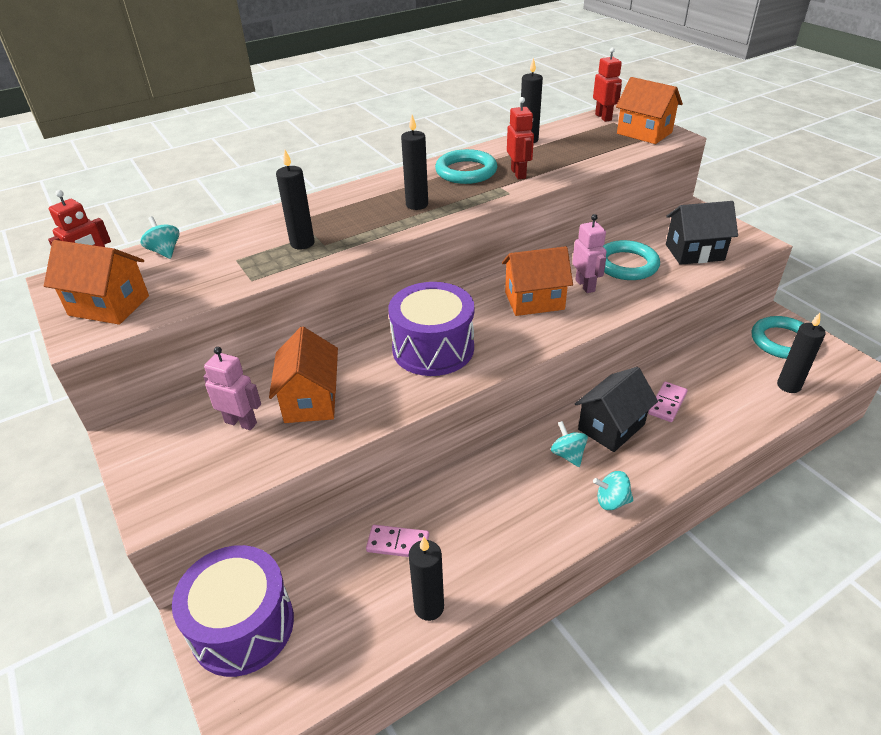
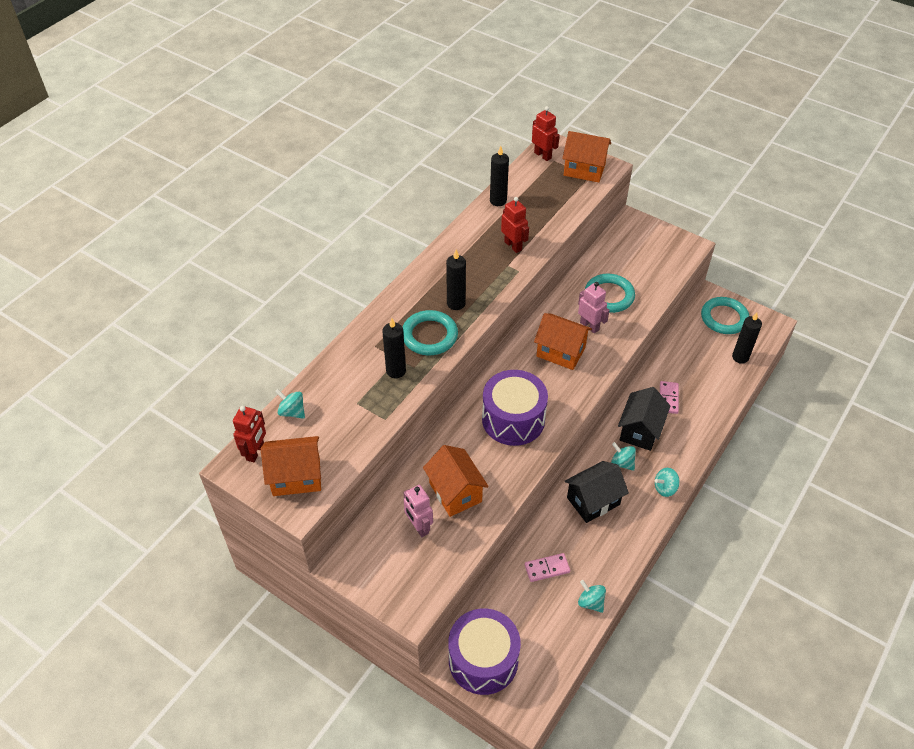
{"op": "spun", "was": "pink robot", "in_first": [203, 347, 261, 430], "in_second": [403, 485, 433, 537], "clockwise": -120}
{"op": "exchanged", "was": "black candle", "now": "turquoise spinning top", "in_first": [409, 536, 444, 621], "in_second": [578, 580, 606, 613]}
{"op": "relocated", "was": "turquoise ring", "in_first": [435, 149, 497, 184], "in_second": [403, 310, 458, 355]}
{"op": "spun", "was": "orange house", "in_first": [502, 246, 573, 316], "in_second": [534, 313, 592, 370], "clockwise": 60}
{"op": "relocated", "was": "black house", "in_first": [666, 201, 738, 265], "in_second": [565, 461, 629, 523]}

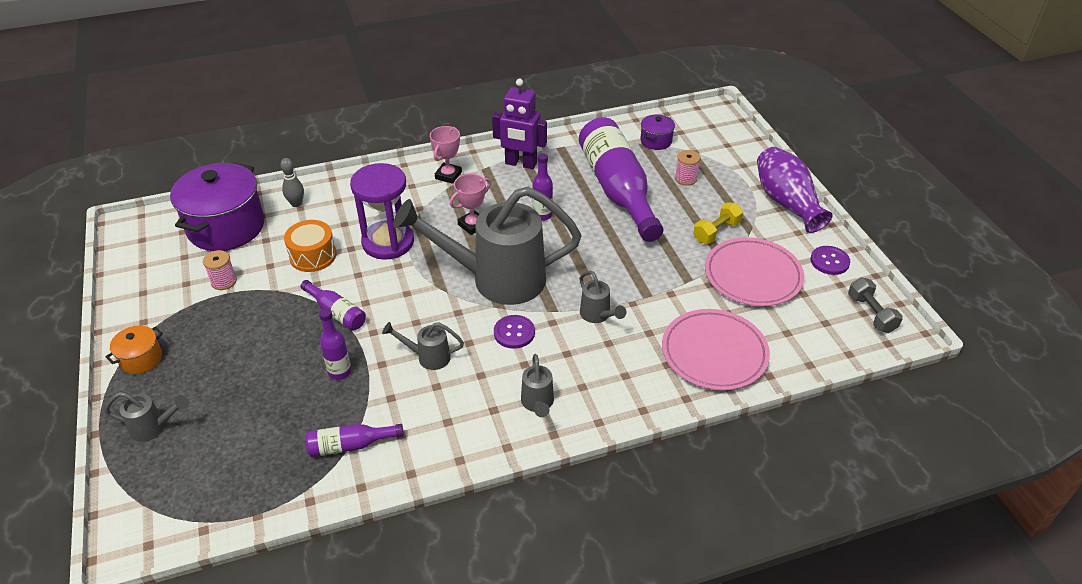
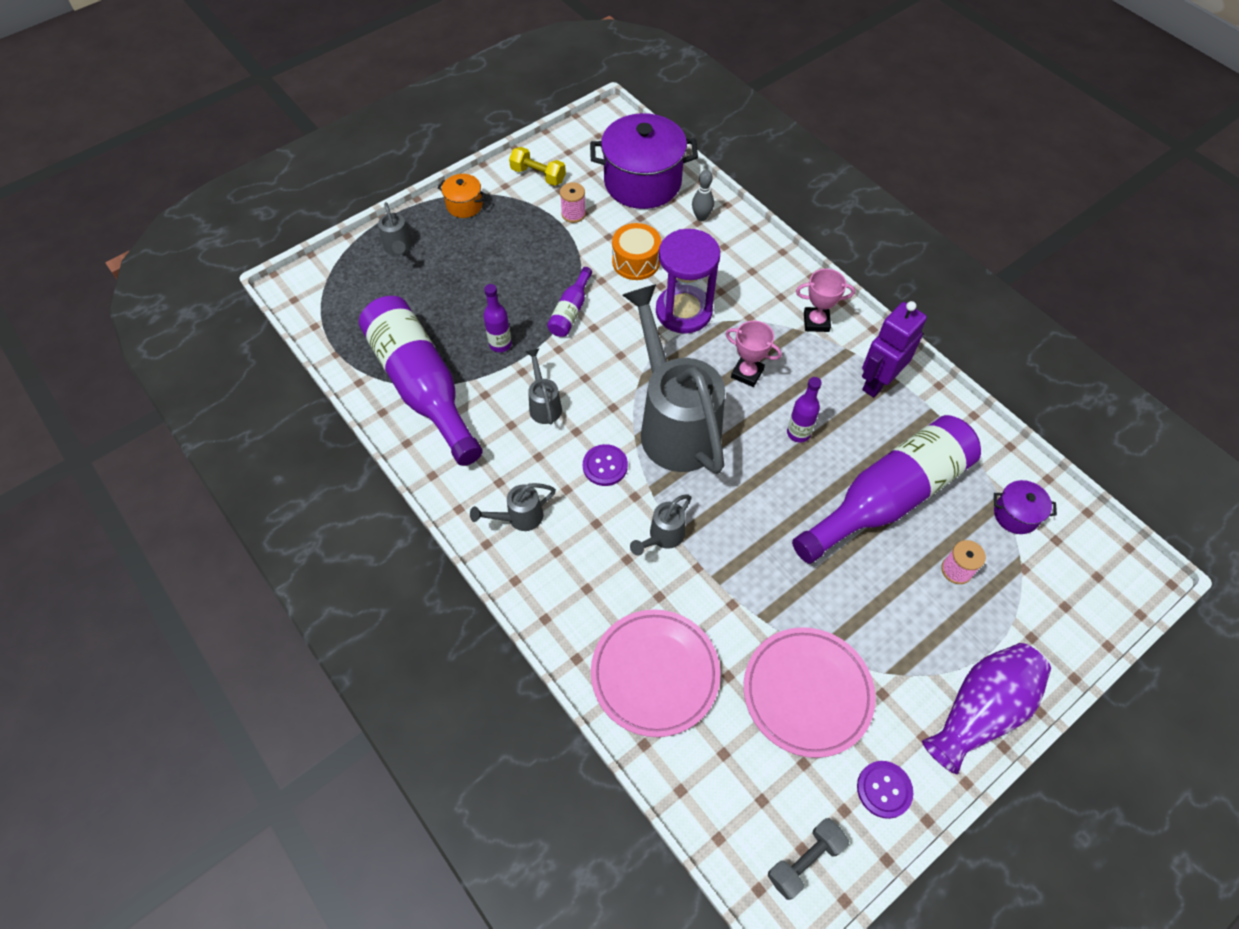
{"op": "size", "was": "purple bottle", "in_first": [306, 424, 404, 457], "in_second": [359, 296, 483, 466], "ratio": 2.27}
{"op": "spun", "was": "purple robot", "in_first": [492, 79, 547, 169], "in_second": [862, 301, 927, 398], "clockwise": 45}
{"op": "relocated", "was": "yellow dumbbell", "in_first": [693, 203, 743, 244], "in_second": [509, 147, 566, 186]}

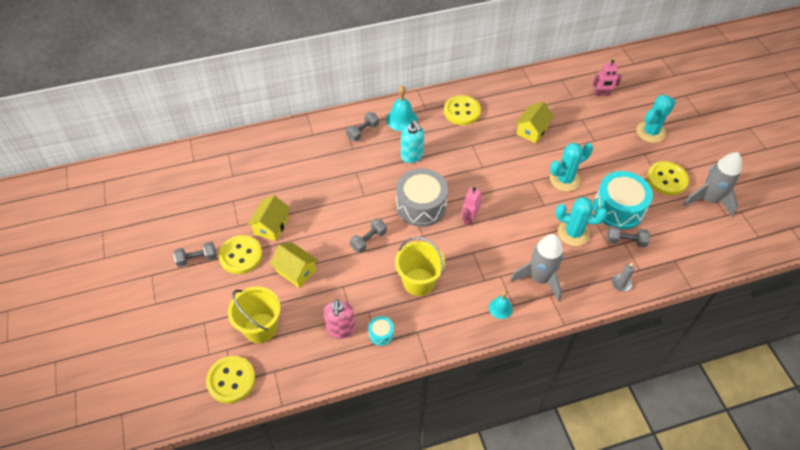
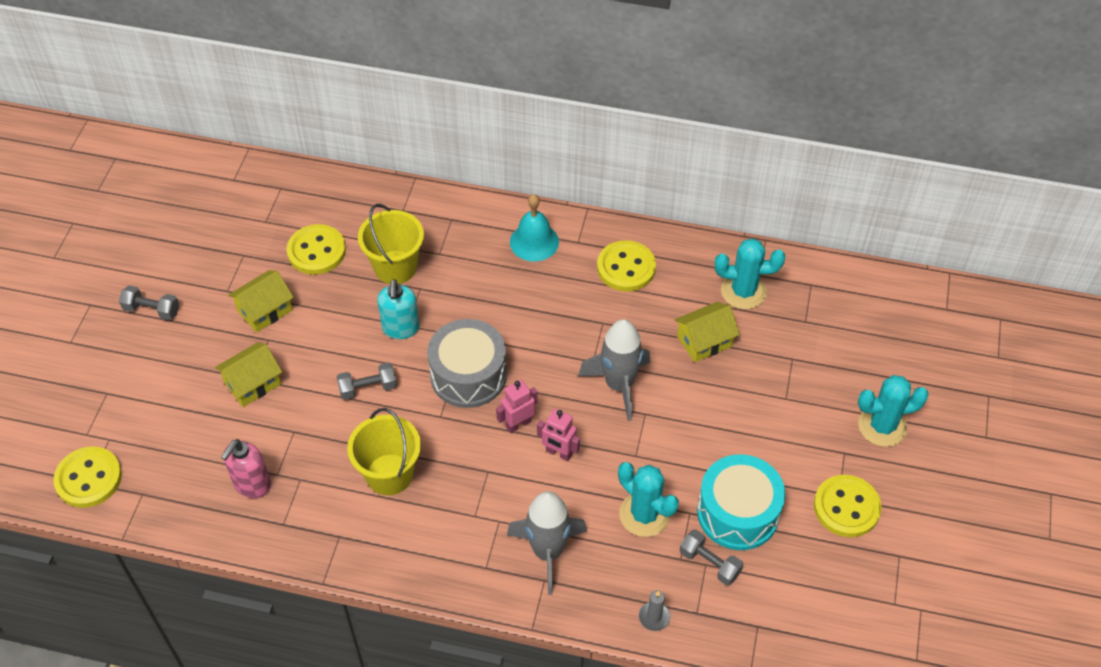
{"op": "relocated", "was": "yellow button", "in_first": [218, 235, 262, 274], "in_second": [287, 224, 346, 275]}
{"op": "relocated", "was": "yellow bucket", "in_first": [228, 287, 281, 343], "in_second": [358, 204, 424, 284]}
{"op": "spun", "was": "yellow house", "in_first": [270, 242, 318, 288], "in_second": [215, 342, 282, 407], "clockwise": 75}
{"op": "missing", "was": "grey dumbbell", "in_first": [346, 112, 379, 141]}
{"op": "missing", "was": "turquoise drum", "in_first": [368, 316, 394, 346]}
{"op": "relocated", "was": "turquoise soap dispenser", "in_first": [401, 120, 424, 163], "in_second": [377, 279, 420, 339]}
{"op": "missing", "was": "turquoise bell", "in_first": [489, 290, 513, 319]}
{"op": "relocated", "was": "turquoise cactus", "in_first": [550, 143, 593, 191], "in_second": [715, 238, 785, 309]}
{"op": "relocated", "was": "pink robot", "in_first": [593, 60, 621, 96], "in_second": [537, 409, 580, 461]}
{"op": "relocated", "was": "grey rocket", "in_first": [683, 152, 742, 217], "in_second": [578, 319, 650, 421]}

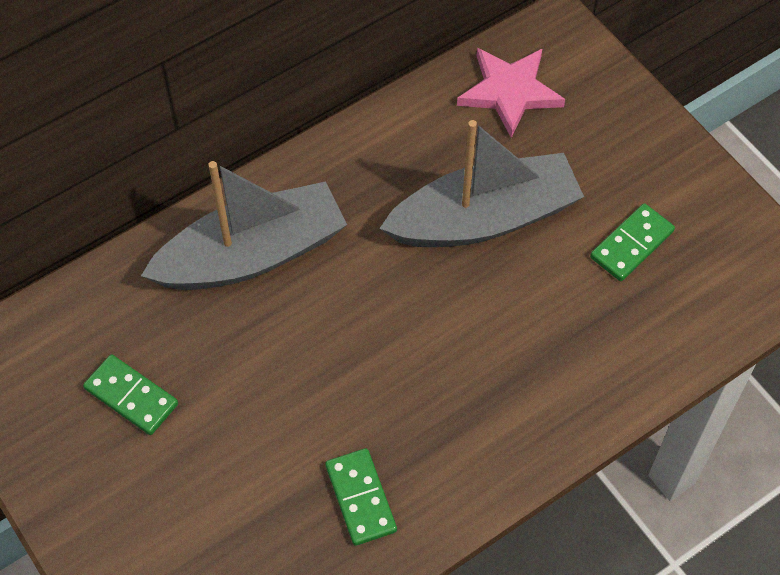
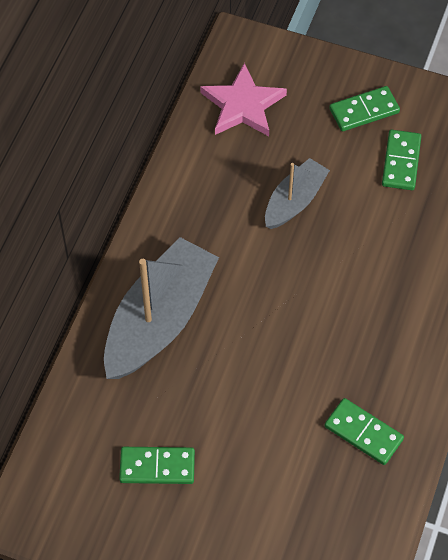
{"op": "size", "was": "grey boat", "in_first": [379, 120, 584, 247], "in_second": [265, 158, 330, 229], "ratio": 0.57}
{"op": "appeared", "now": "green domino", "in_second": [329, 86, 400, 131]}

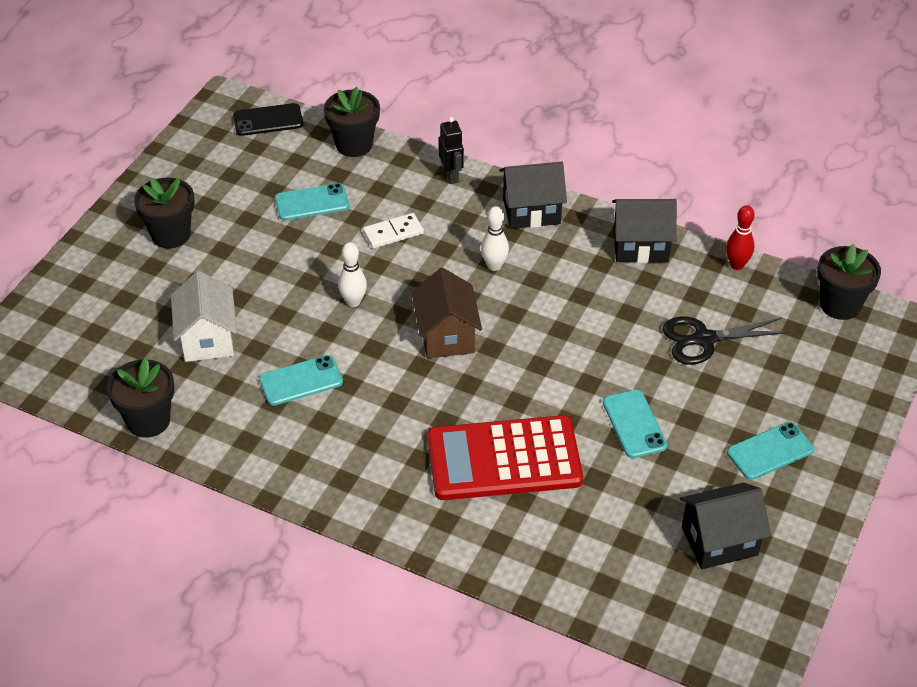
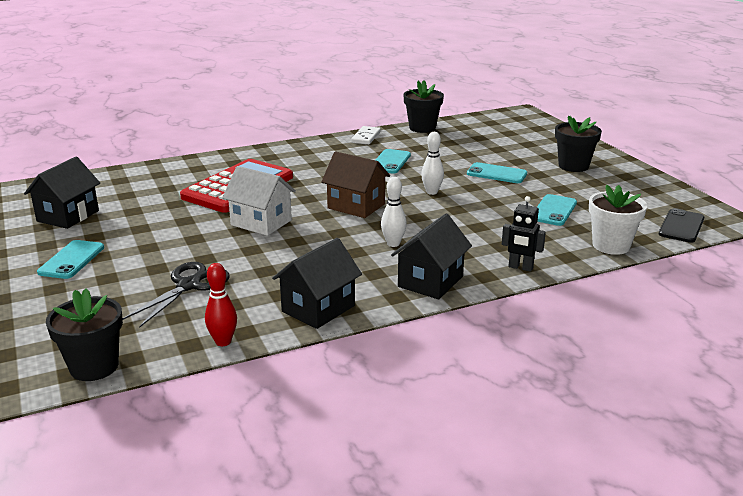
{"op": "relocated", "was": "white house", "in_first": [171, 271, 237, 362], "in_second": [222, 166, 296, 236]}
{"op": "colour", "was": "black flower pot", "now": "white flower pot", "in_first": [324, 87, 380, 157], "in_second": [589, 185, 647, 255]}
{"op": "relocated", "was": "white domino", "in_first": [363, 213, 424, 249], "in_second": [351, 126, 381, 145]}
{"op": "relocated", "was": "turquoise phone", "in_first": [603, 390, 667, 458], "in_second": [467, 162, 527, 183]}

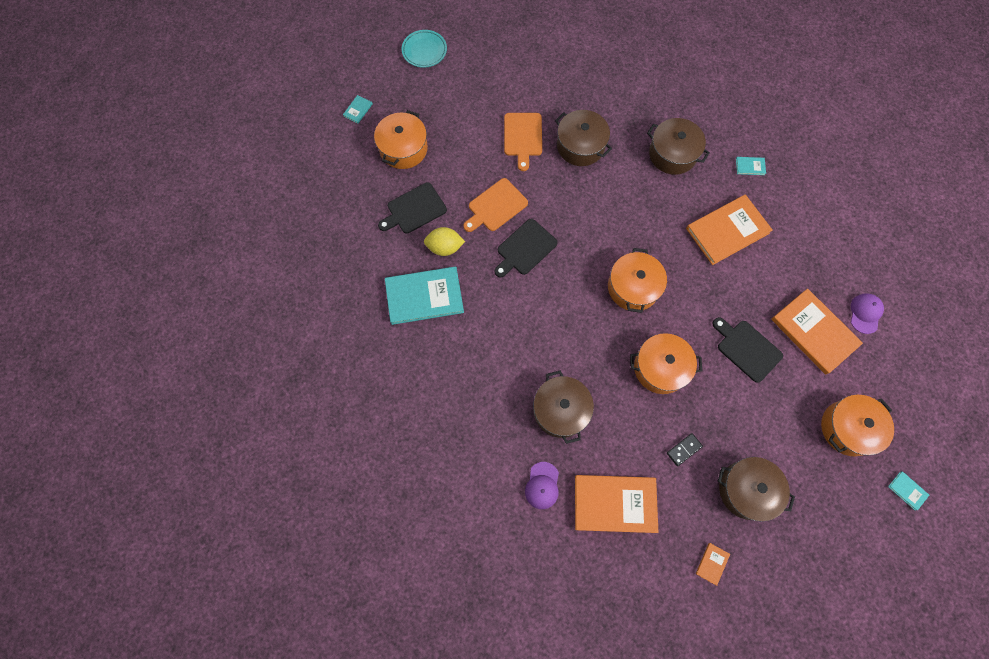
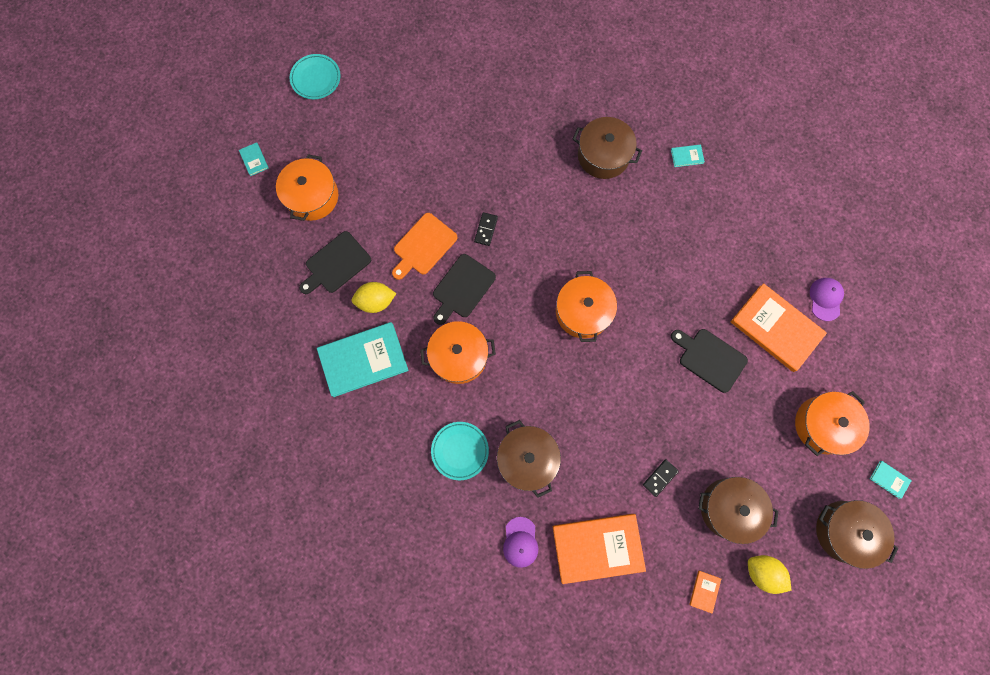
{"op": "spun", "was": "turquoise book", "in_first": [343, 95, 373, 124], "in_second": [239, 142, 269, 176], "clockwise": -45}
{"op": "missing", "was": "orange cutting board", "in_first": [504, 113, 542, 171]}
{"op": "relocated", "was": "brown pot", "in_first": [555, 110, 612, 166], "in_second": [816, 500, 898, 569]}
{"op": "relocated", "was": "orange pot", "in_first": [630, 333, 702, 394], "in_second": [420, 321, 496, 384]}
{"op": "missing", "was": "orange book", "in_first": [686, 195, 773, 265]}
{"op": "appeared", "now": "turquoise plate", "in_second": [431, 422, 489, 480]}
{"op": "appeared", "now": "black domino", "in_second": [474, 212, 498, 246]}
{"op": "appeared", "now": "yellow lemon", "in_second": [748, 555, 791, 594]}

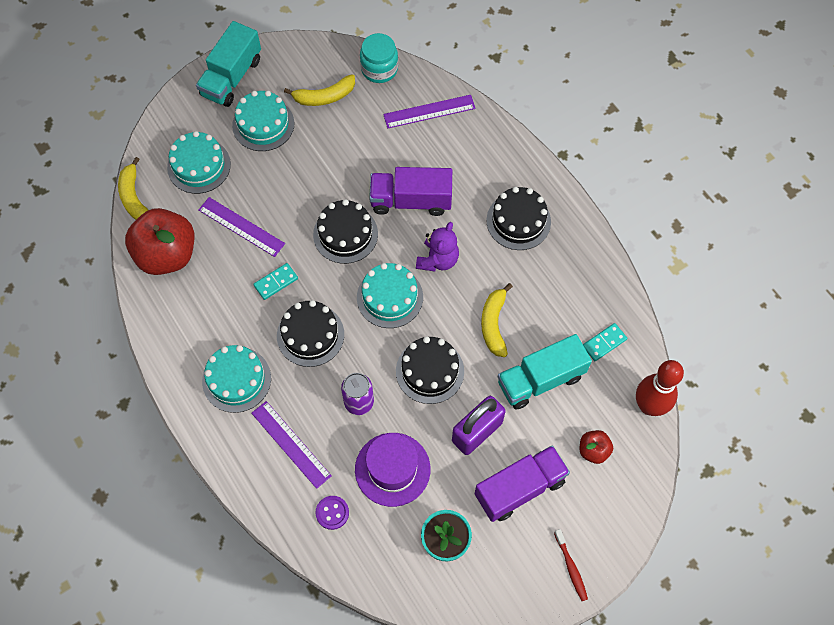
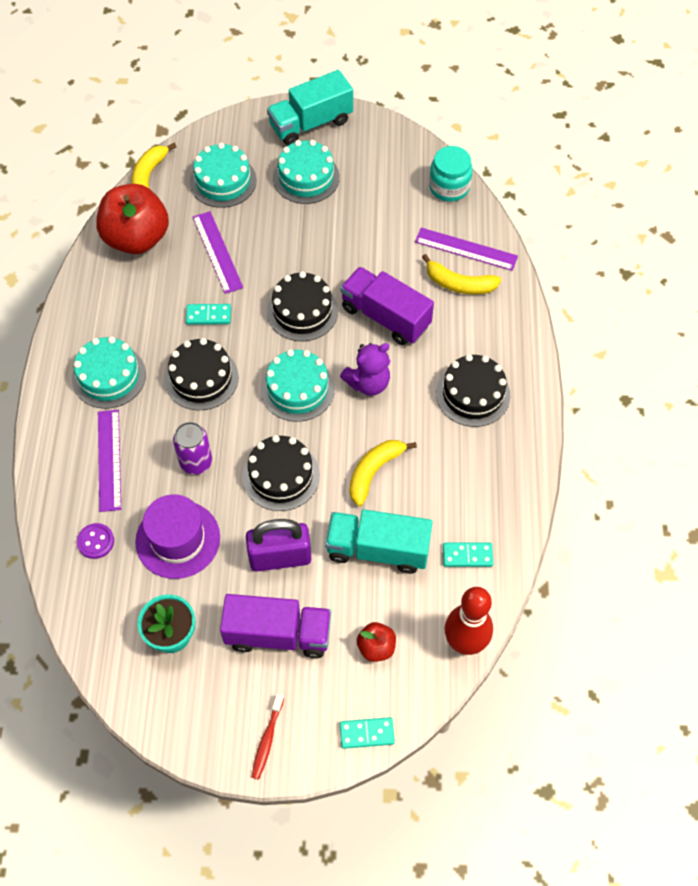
{"op": "relocated", "was": "yellow banana", "in_first": [284, 74, 355, 106], "in_second": [422, 254, 501, 295]}
{"op": "appeared", "now": "turquoise domino", "in_second": [340, 717, 395, 749]}

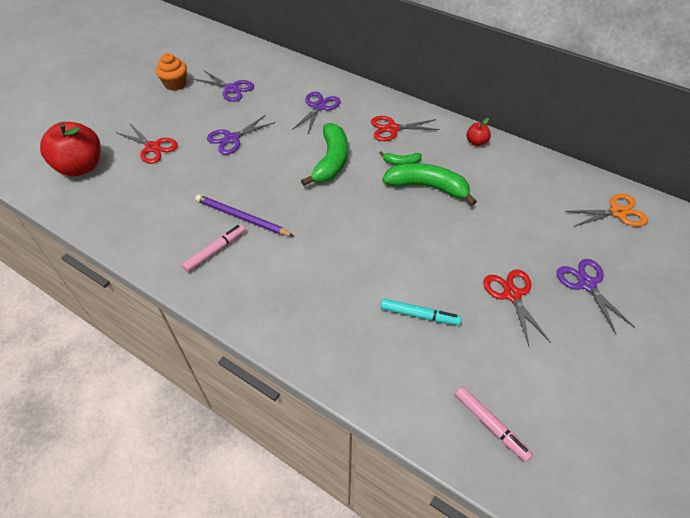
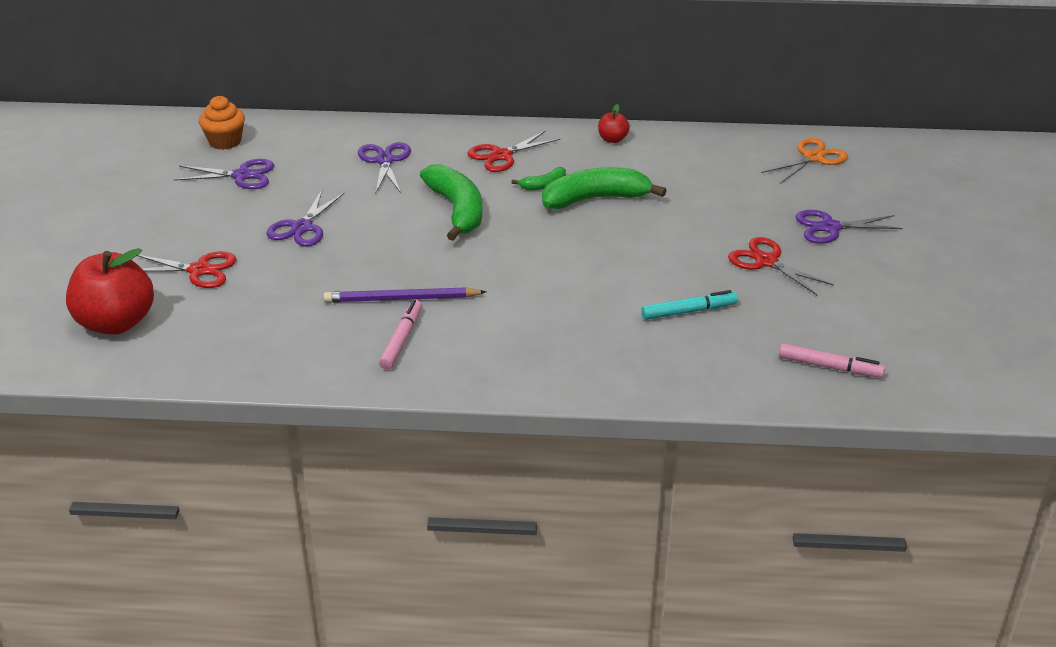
{"op": "relocated", "was": "orange cupcake", "in_first": [156, 53, 187, 91], "in_second": [199, 96, 245, 150]}
{"op": "spun", "was": "purple scissors", "in_first": [557, 259, 635, 334], "in_second": [795, 210, 903, 244], "clockwise": -45}

